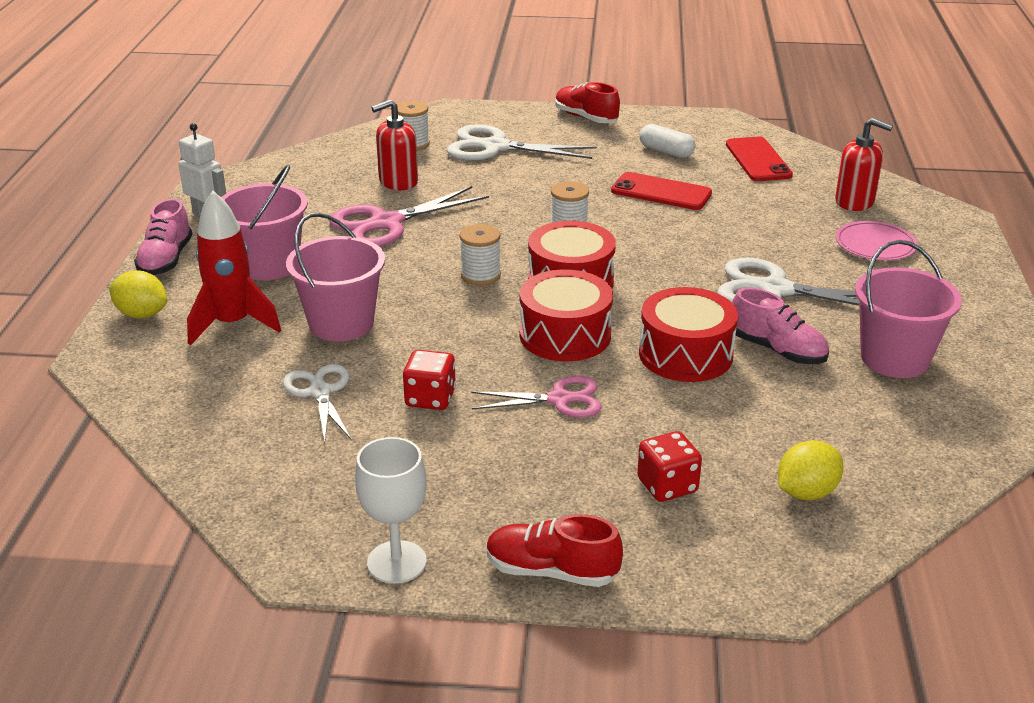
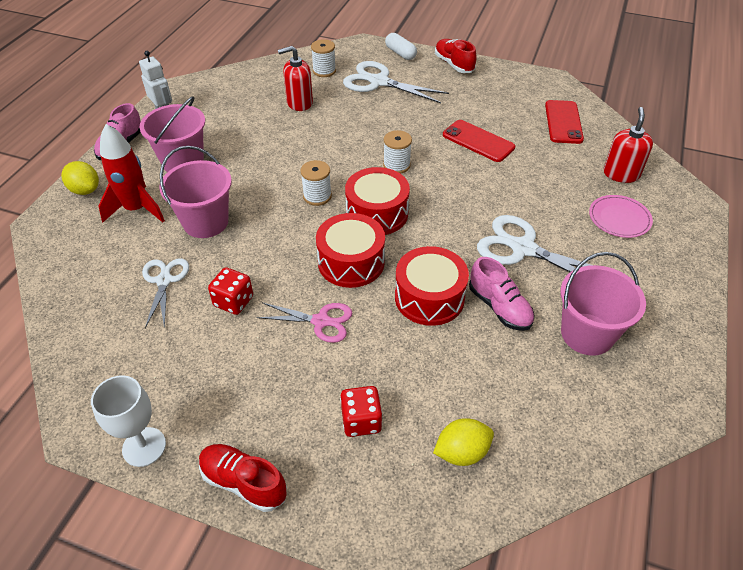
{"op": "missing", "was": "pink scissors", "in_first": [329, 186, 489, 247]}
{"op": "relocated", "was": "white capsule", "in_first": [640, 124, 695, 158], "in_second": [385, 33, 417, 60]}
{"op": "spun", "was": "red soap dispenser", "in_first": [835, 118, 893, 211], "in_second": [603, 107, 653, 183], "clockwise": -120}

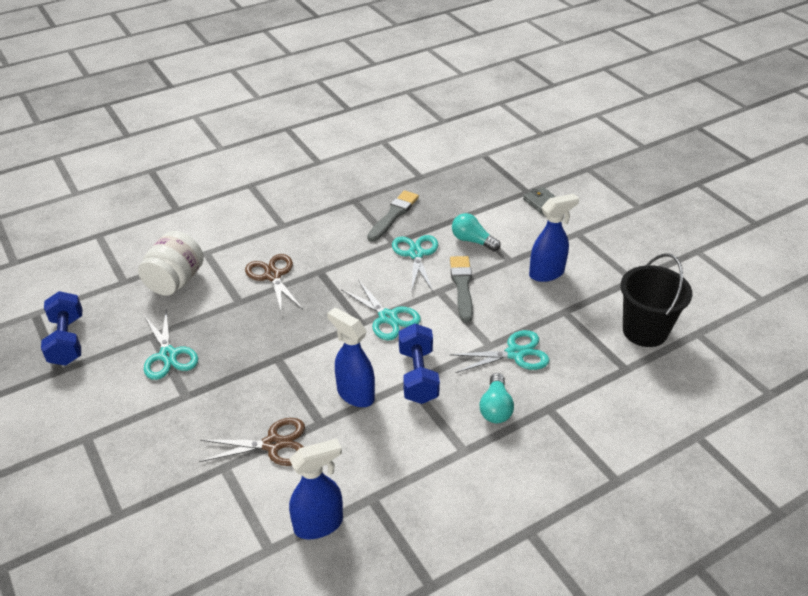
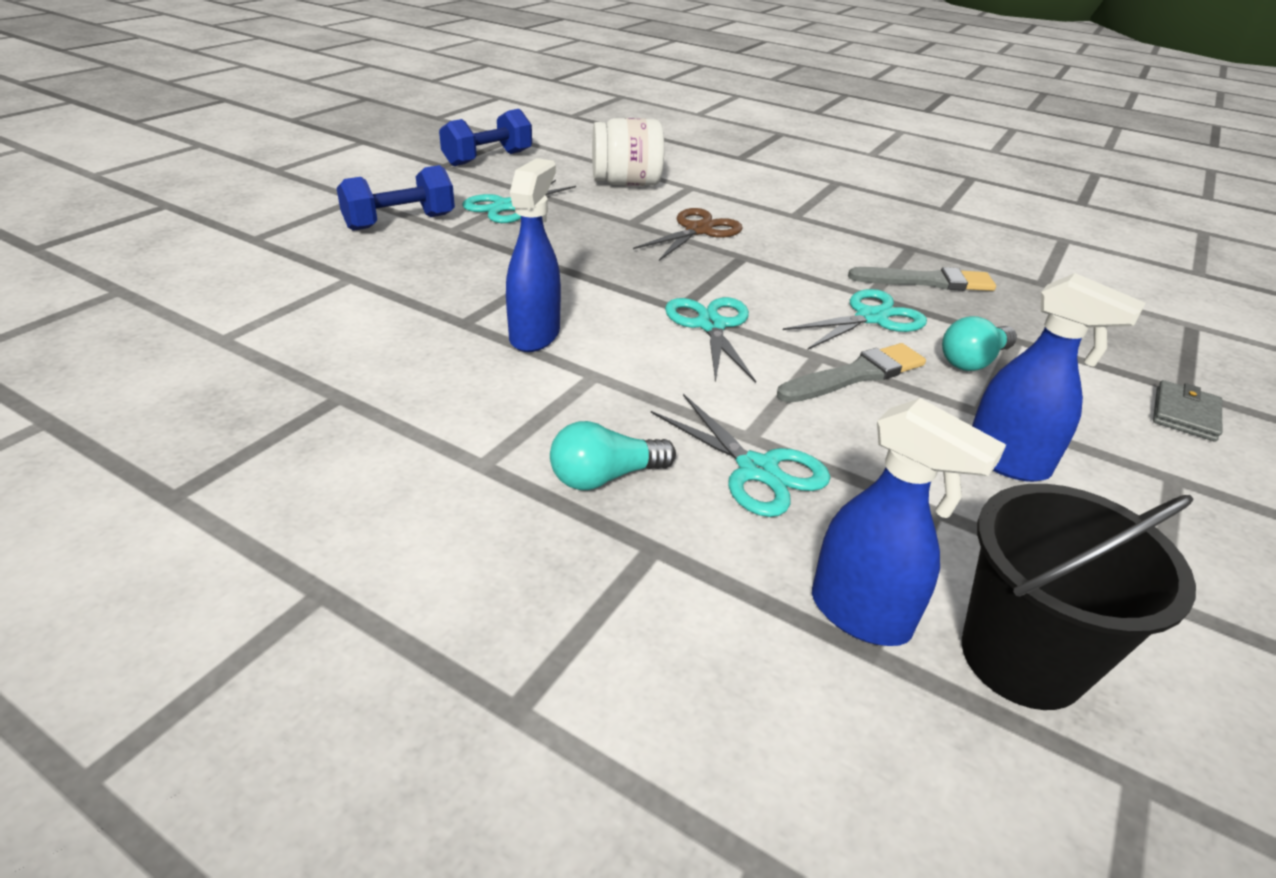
{"op": "missing", "was": "brown scissors", "in_first": [199, 418, 305, 466]}
{"op": "relocated", "was": "blue spray bottle", "in_first": [289, 438, 343, 539], "in_second": [812, 398, 1006, 646]}
{"op": "spun", "was": "turquoise scissors", "in_first": [341, 279, 421, 341], "in_second": [665, 297, 756, 383], "clockwise": 150}
{"op": "relocated", "was": "blue dumbbell", "in_first": [399, 323, 440, 404], "in_second": [337, 165, 455, 231]}
{"op": "spun", "was": "turquoise light bulb", "in_first": [452, 213, 501, 251], "in_second": [942, 316, 1017, 371], "clockwise": -135}

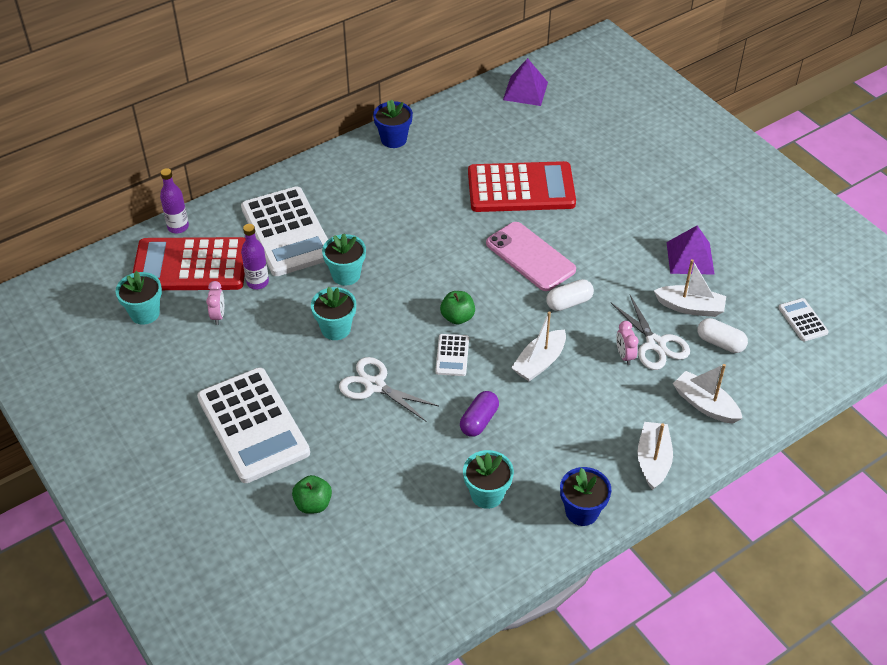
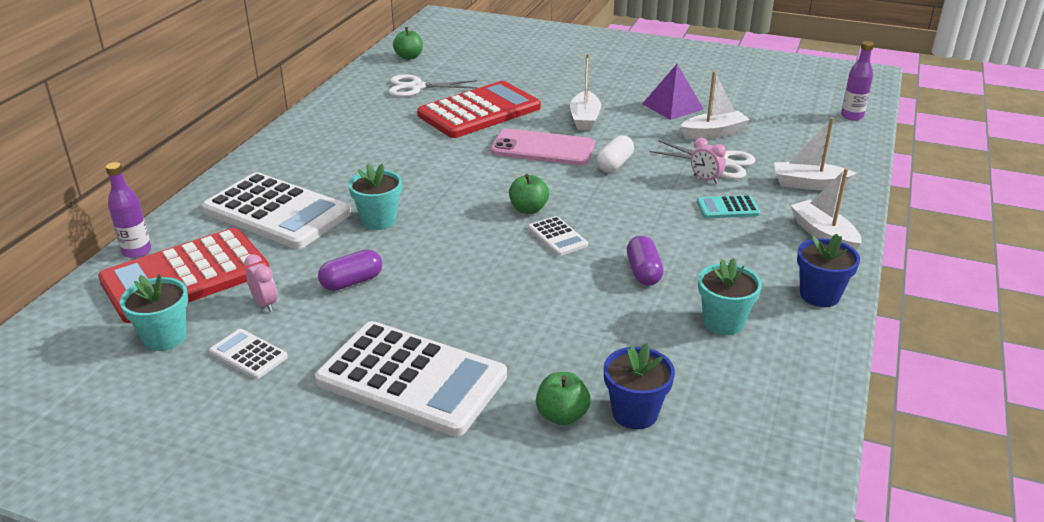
{"op": "relocated", "was": "purple bottle", "in_first": [241, 224, 269, 289], "in_second": [841, 41, 874, 121]}
{"op": "missing", "was": "turquoise flower pot", "in_first": [311, 287, 356, 340]}
{"op": "relocated", "was": "white scissors", "in_first": [339, 357, 439, 421], "in_second": [389, 74, 477, 97]}
{"op": "relocated", "was": "blue flower pot", "in_first": [373, 99, 413, 148], "in_second": [604, 343, 675, 429]}
{"op": "exchanged", "was": "purple pyramid", "now": "green apple", "in_first": [503, 58, 548, 106], "in_second": [393, 27, 423, 60]}
{"op": "relocated", "was": "white boat", "in_first": [511, 311, 566, 381], "in_second": [570, 54, 601, 131]}
{"op": "missing", "was": "white capsule", "in_first": [697, 318, 748, 353]}
{"op": "relocated", "was": "white calculator", "in_first": [778, 298, 829, 342], "in_second": [209, 329, 288, 379]}
{"op": "appeared", "now": "purple capsule", "in_second": [318, 249, 382, 291]}
{"op": "appeared", "now": "turquoise calculator", "in_second": [697, 195, 761, 218]}

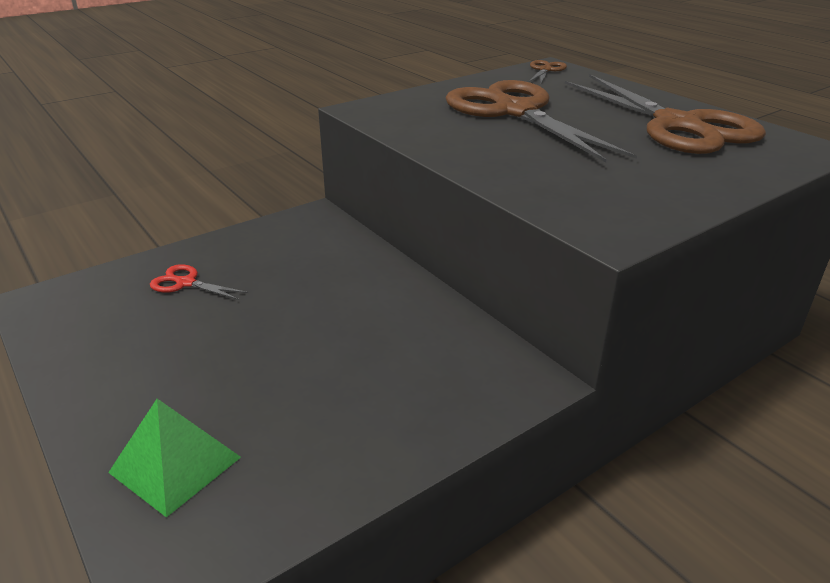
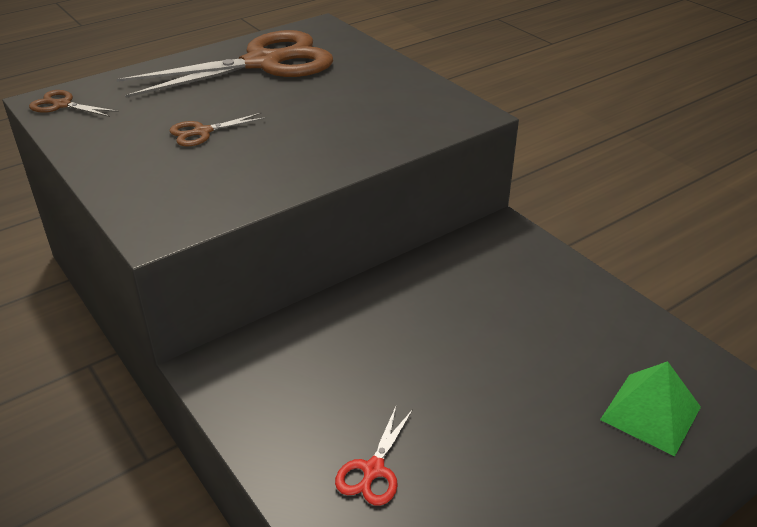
{"op": "size", "was": "brown scissors", "in_first": [446, 80, 637, 163], "in_second": [170, 113, 267, 146], "ratio": 0.4}

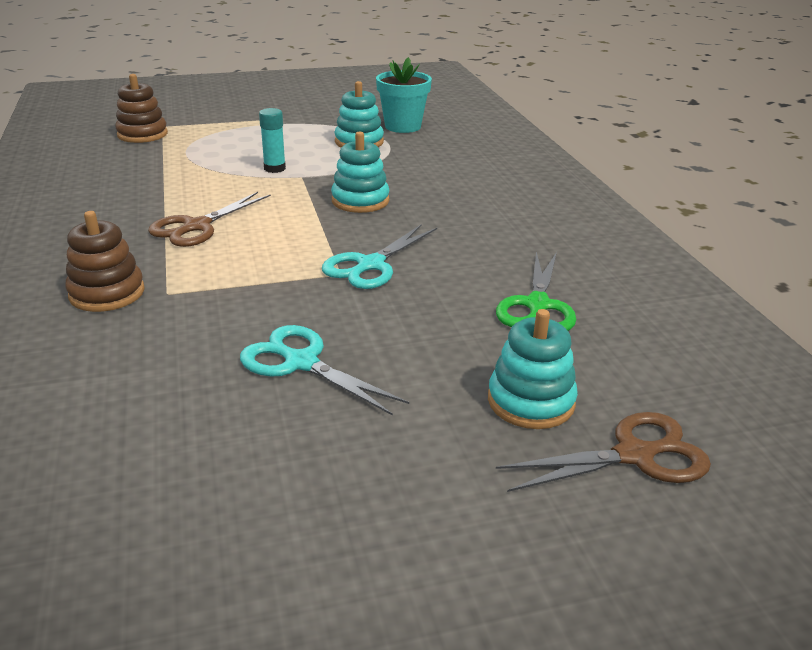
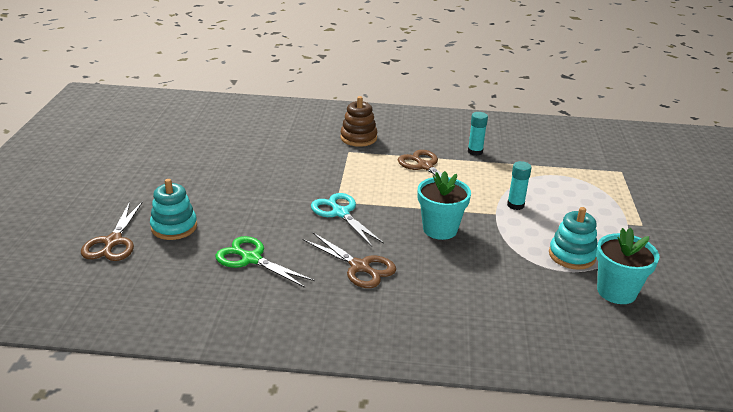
{"op": "missing", "was": "brown stacking toy", "in_first": [115, 74, 168, 143]}
{"op": "missing", "was": "turquoise scissors", "in_first": [240, 325, 409, 416]}
{"op": "exchanged", "was": "turquoise stacking toy", "now": "turquoise flower pot", "in_first": [331, 131, 390, 213], "in_second": [418, 171, 471, 240]}
{"op": "appeared", "now": "brown scissors", "in_second": [303, 232, 396, 288]}
{"op": "appeared", "now": "turquoise glue stick", "in_second": [468, 112, 488, 156]}

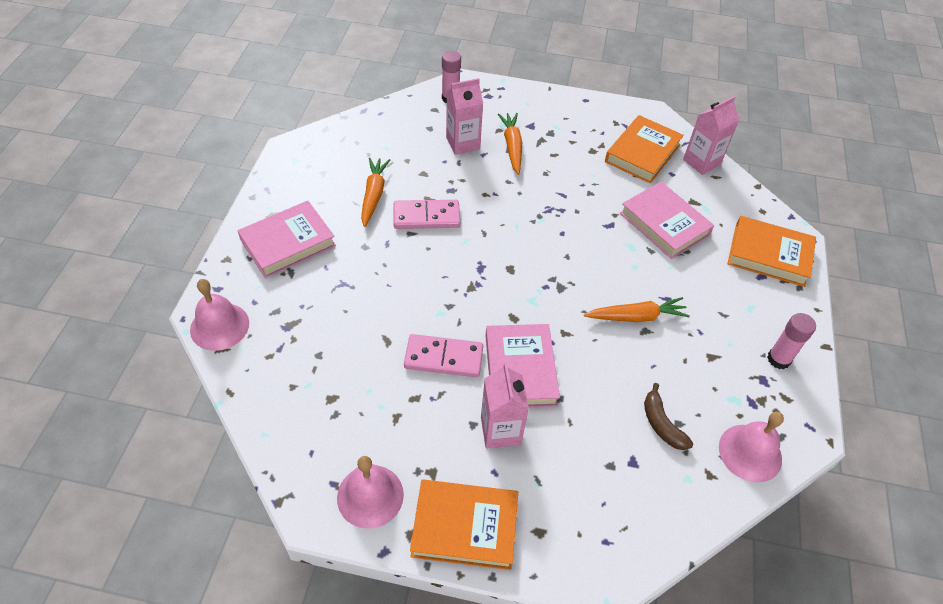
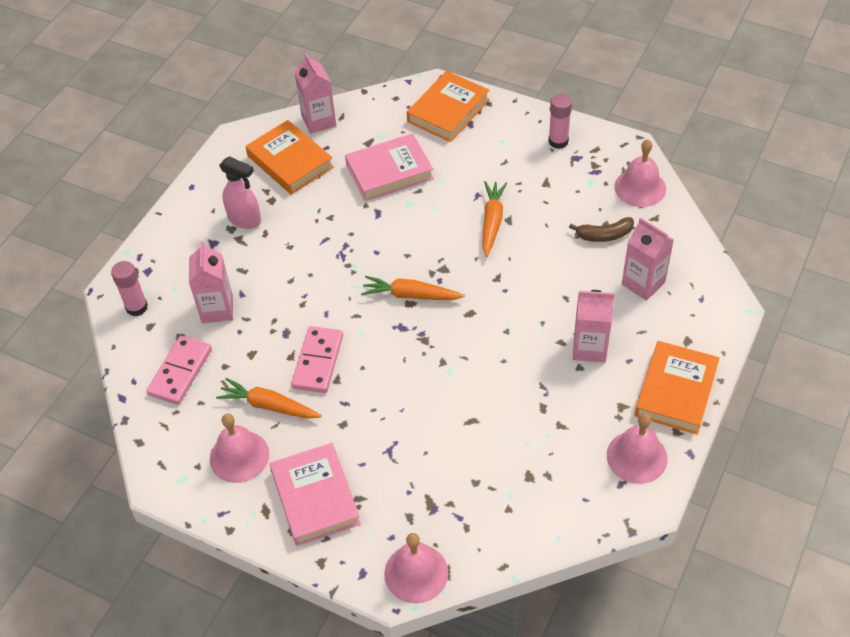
{"op": "relocated", "was": "pink domino", "in_first": [404, 334, 483, 377], "in_second": [146, 336, 212, 405]}
{"op": "missing", "was": "pink book", "in_first": [485, 324, 560, 407]}
{"op": "relocated", "was": "orange carrot", "in_first": [498, 113, 522, 175], "in_second": [361, 276, 465, 300]}
{"op": "appeared", "now": "pink bell", "in_second": [210, 414, 269, 483]}
{"op": "appeared", "now": "pink spray bottle", "in_second": [219, 156, 261, 229]}
{"op": "appeared", "now": "pink carton", "in_second": [622, 218, 674, 301]}

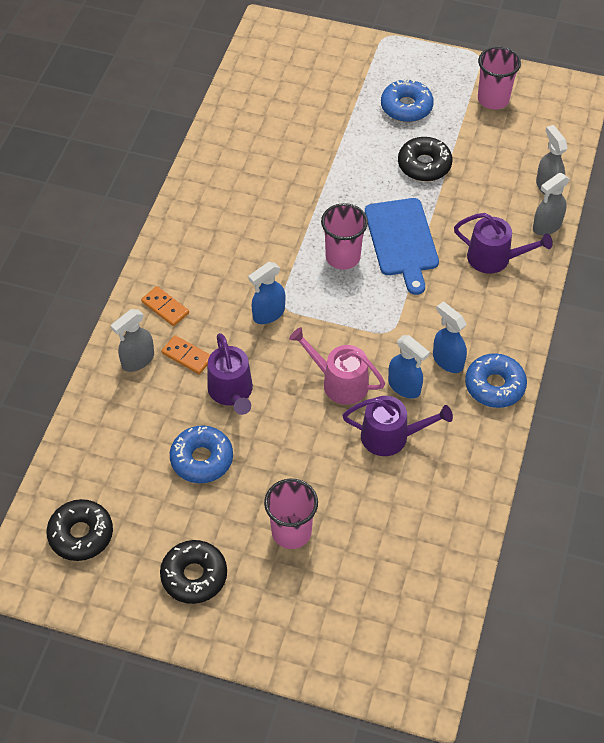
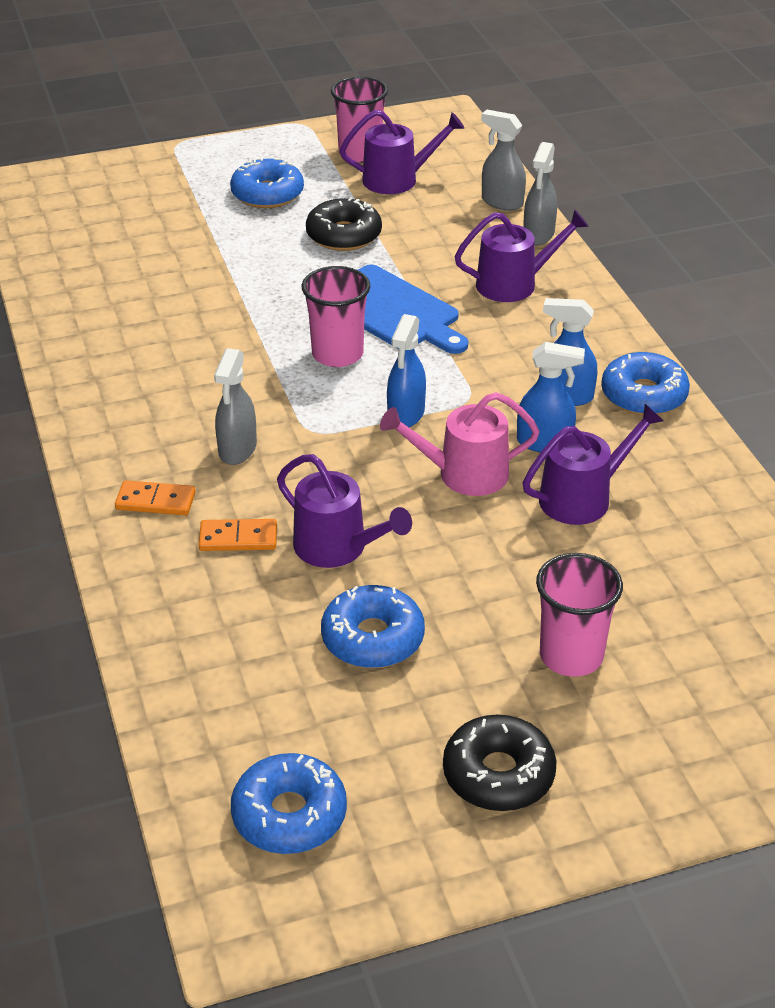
{"op": "colour", "was": "black donut", "now": "blue donut", "in_first": [47, 499, 113, 561], "in_second": [231, 753, 347, 854]}
{"op": "relocated", "was": "grey spray bottle", "in_first": [111, 309, 154, 372], "in_second": [214, 348, 257, 465]}
{"op": "relocated", "was": "blue spray bottle", "in_first": [248, 262, 285, 324], "in_second": [387, 314, 426, 427]}
{"op": "appeared", "now": "purple watering can", "in_second": [340, 110, 464, 194]}

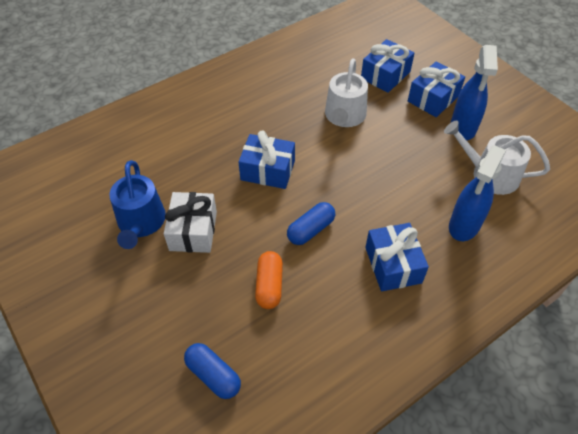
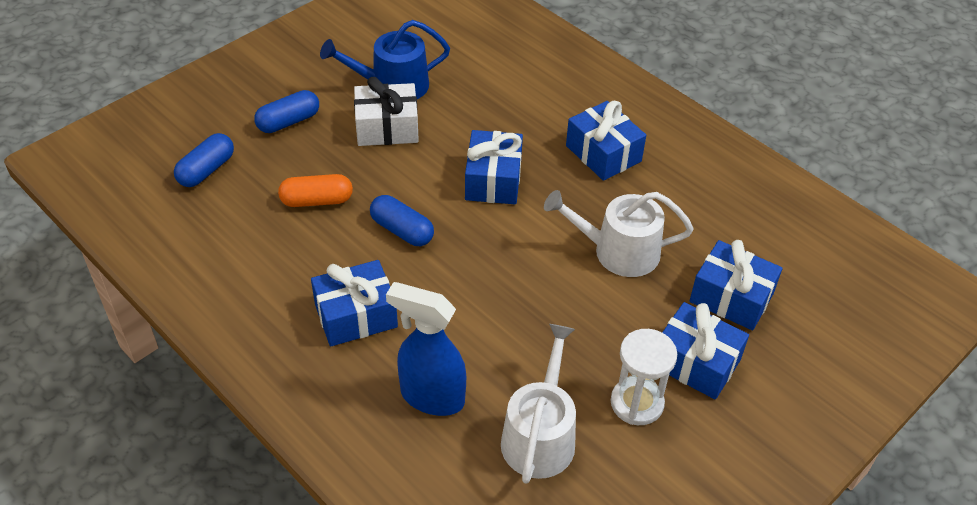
{"op": "exchanged", "was": "blue spray bottle", "now": "white hourglass", "in_first": [451, 45, 498, 140], "in_second": [611, 329, 677, 425]}
{"op": "appeared", "now": "blue capsule", "in_second": [254, 90, 319, 133]}
{"op": "appeared", "now": "blue gift", "in_second": [566, 101, 646, 181]}

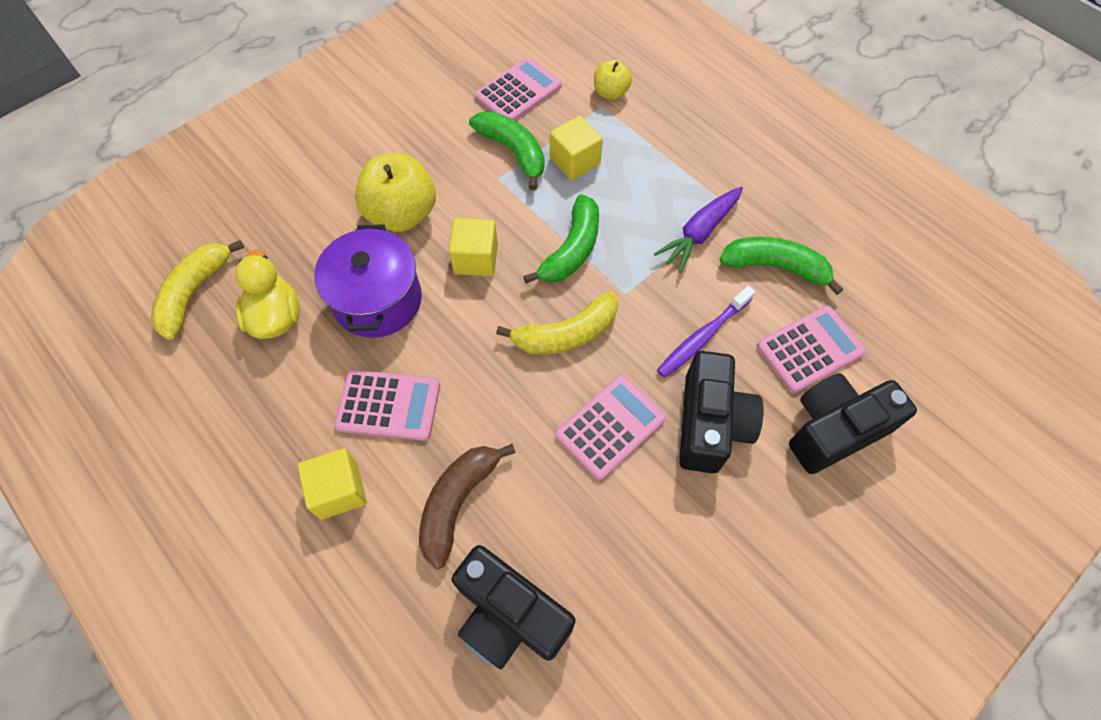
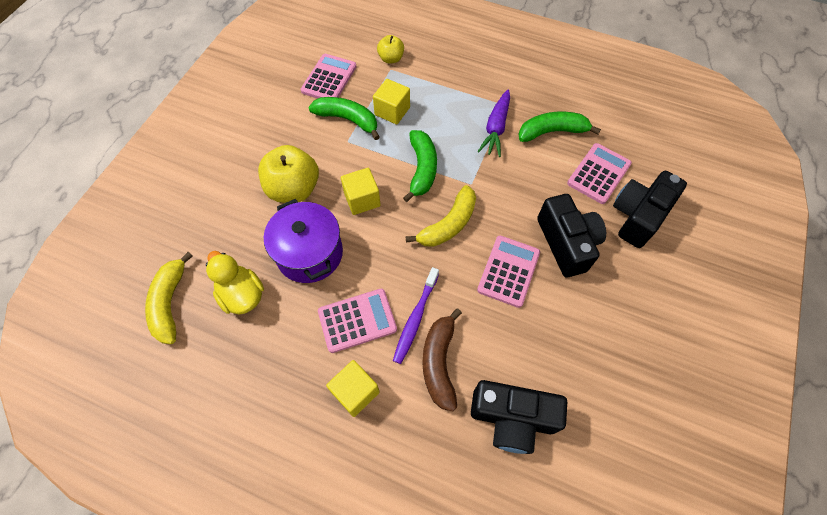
{"op": "relocated", "was": "purple toothbrush", "in_first": [657, 286, 755, 378], "in_second": [393, 267, 439, 364]}

